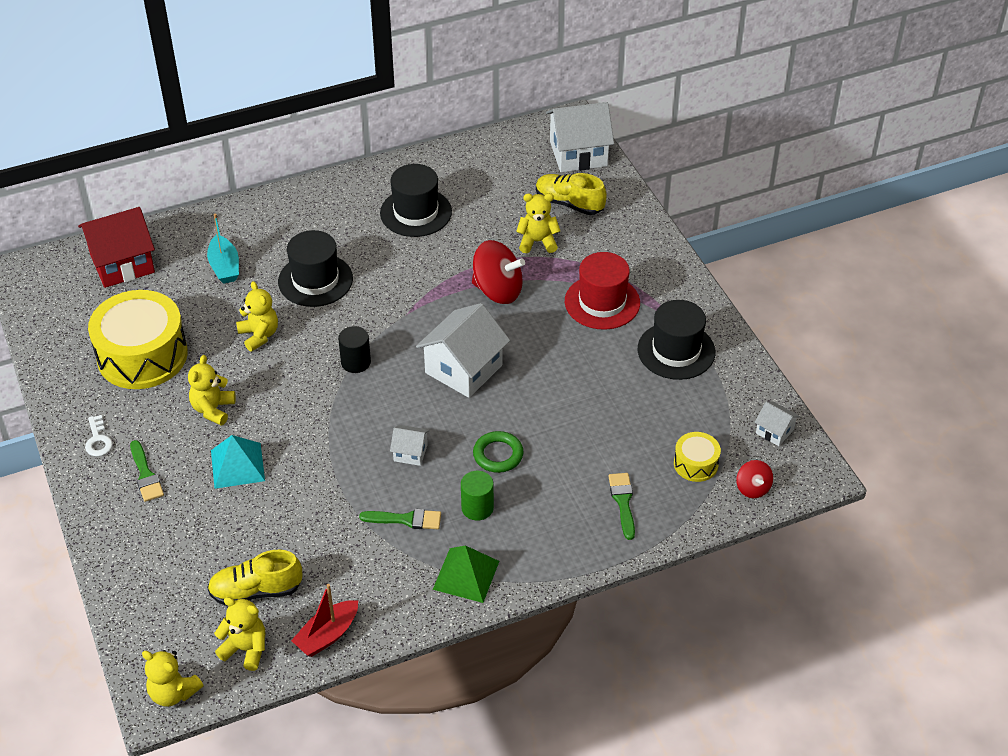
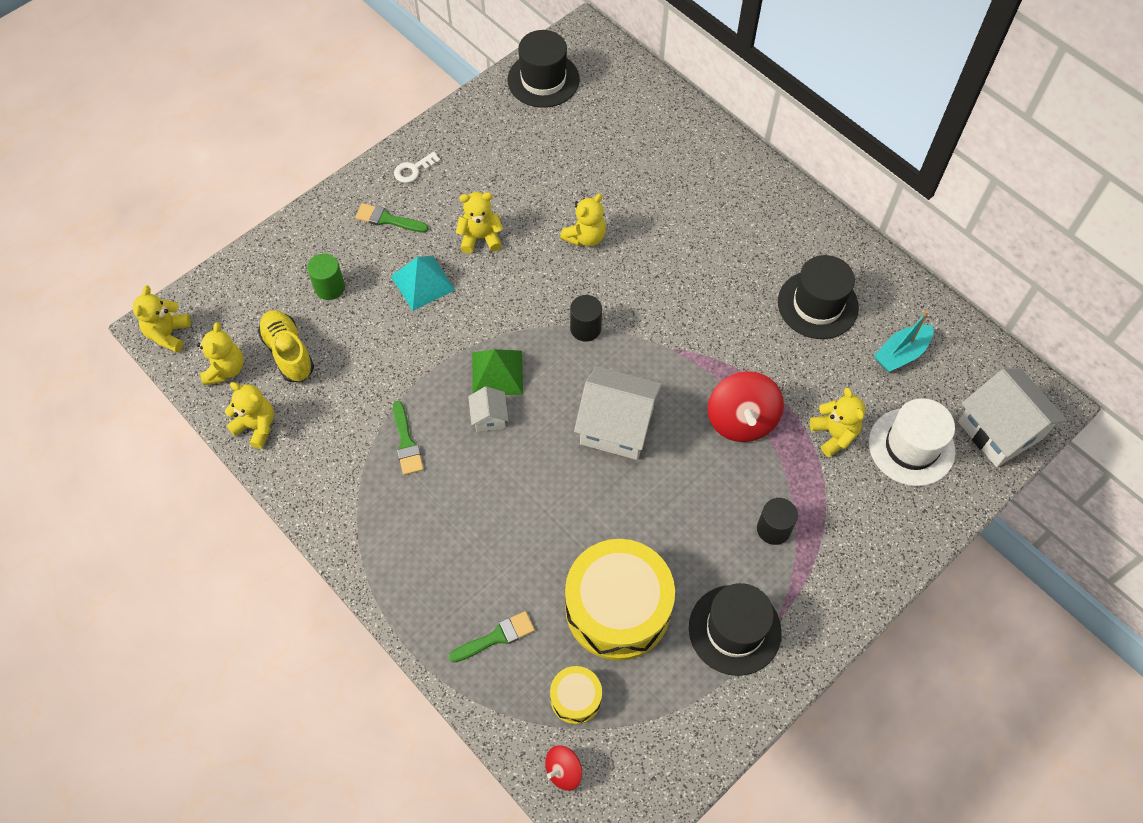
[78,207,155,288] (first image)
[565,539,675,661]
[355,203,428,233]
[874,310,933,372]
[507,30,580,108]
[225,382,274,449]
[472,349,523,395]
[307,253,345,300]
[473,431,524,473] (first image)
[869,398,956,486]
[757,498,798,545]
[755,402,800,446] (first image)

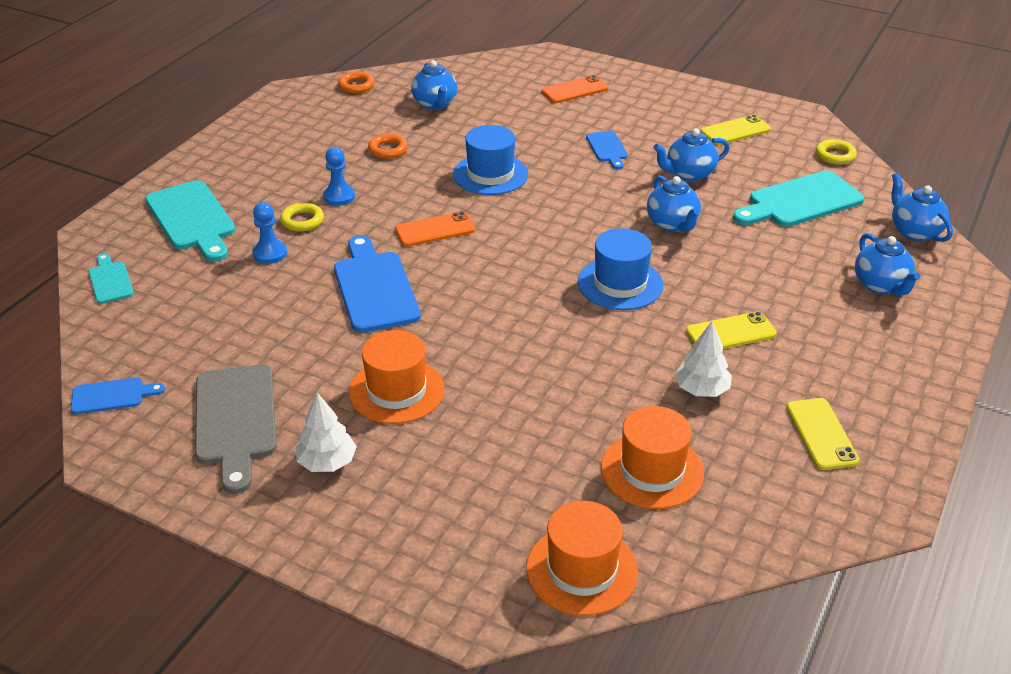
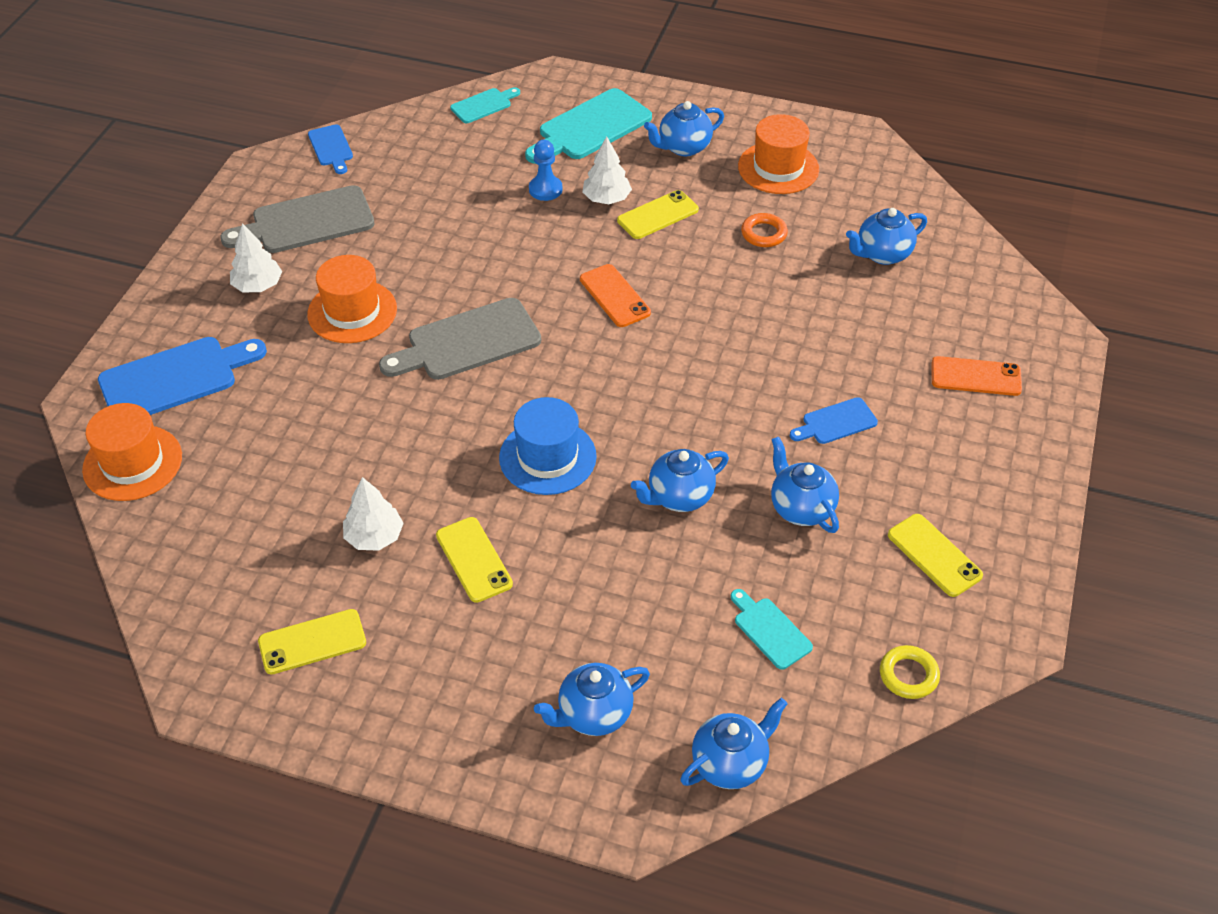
[582,136,632,204]
[617,190,699,239]
[98,337,267,415]
[338,71,375,93] (first image)
[453,125,528,195] (first image)
[932,356,1022,396]
[738,114,819,194]
[731,589,813,670]
[379,298,541,380]
[644,101,724,156]

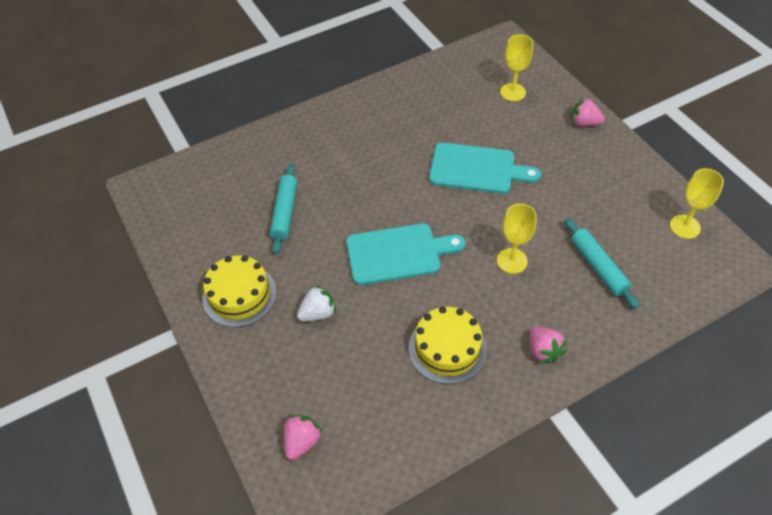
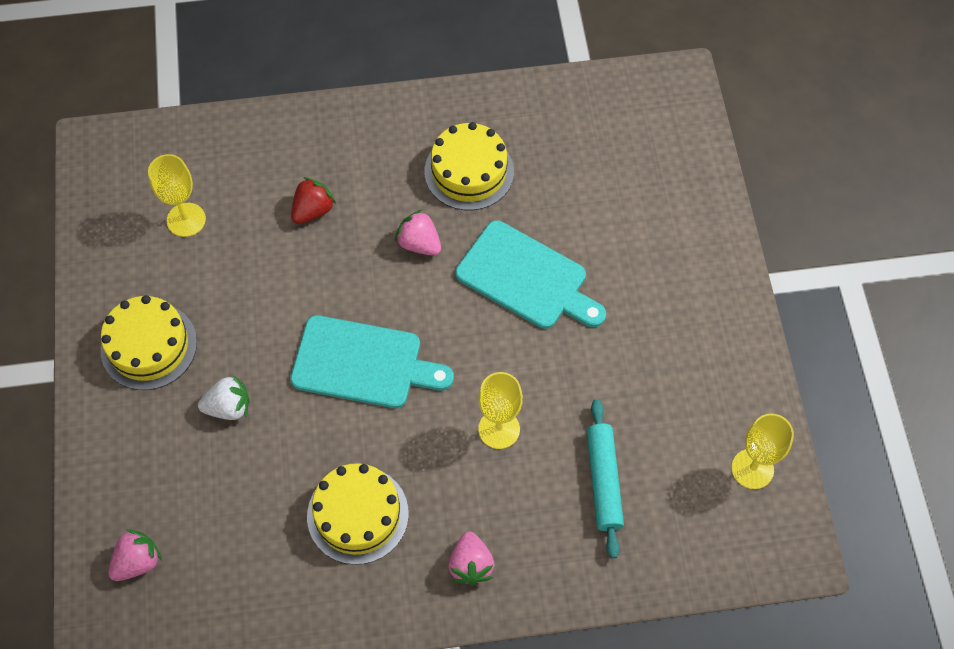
[270,164,297,254] (first image)
[148,154,206,237]
[395,210,441,256]
[291,177,336,224]
[424,122,514,210]

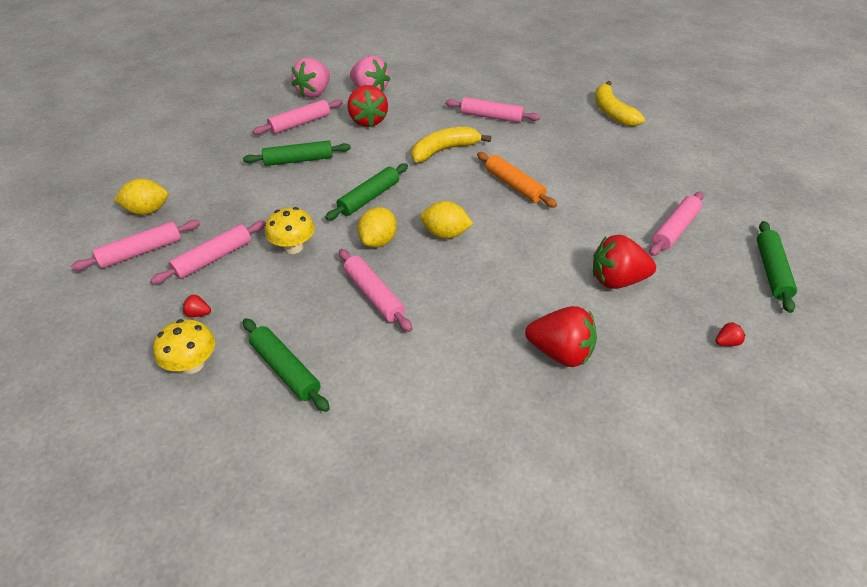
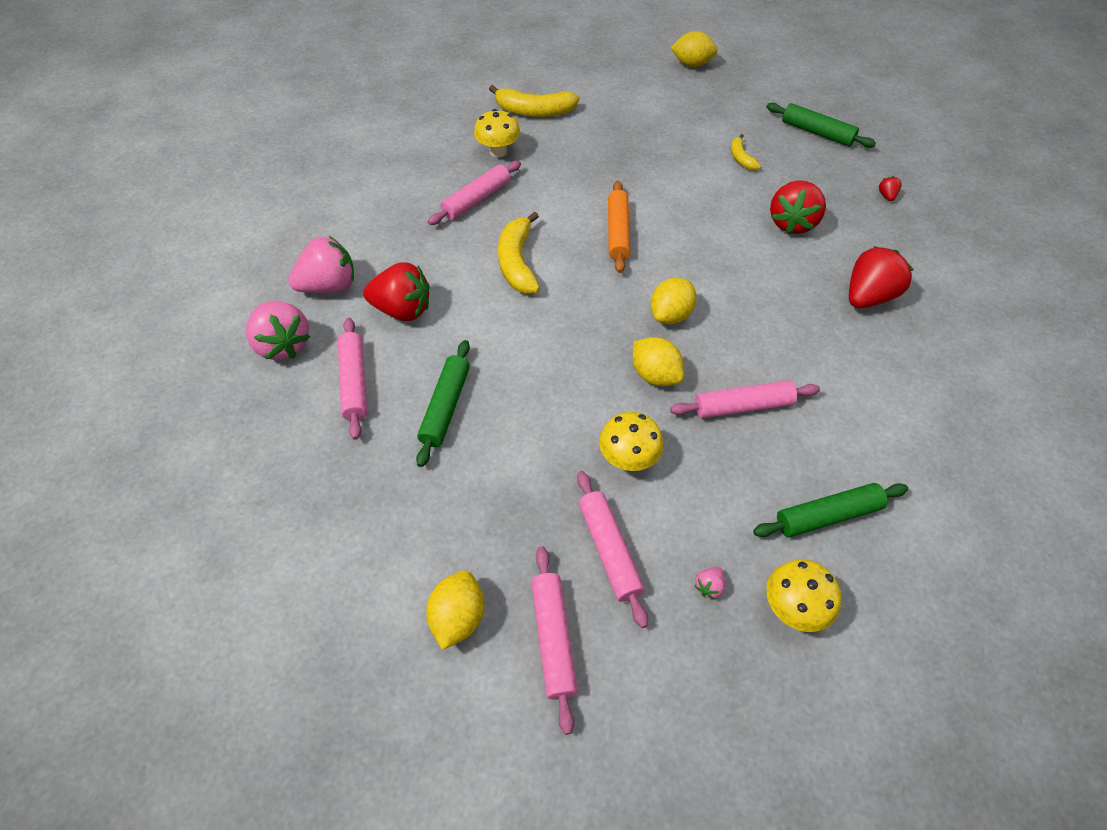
[695,567,725,600]
[325,163,408,220] (first image)
[608,181,631,273]
[731,134,761,170]
[474,109,520,157]
[671,31,718,67]

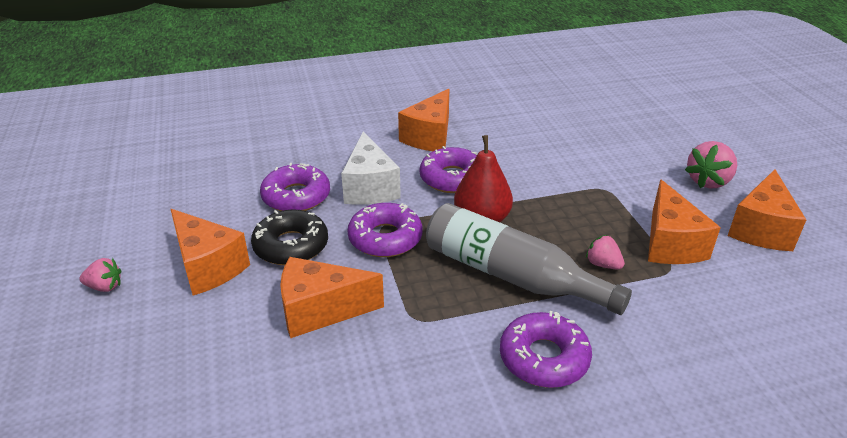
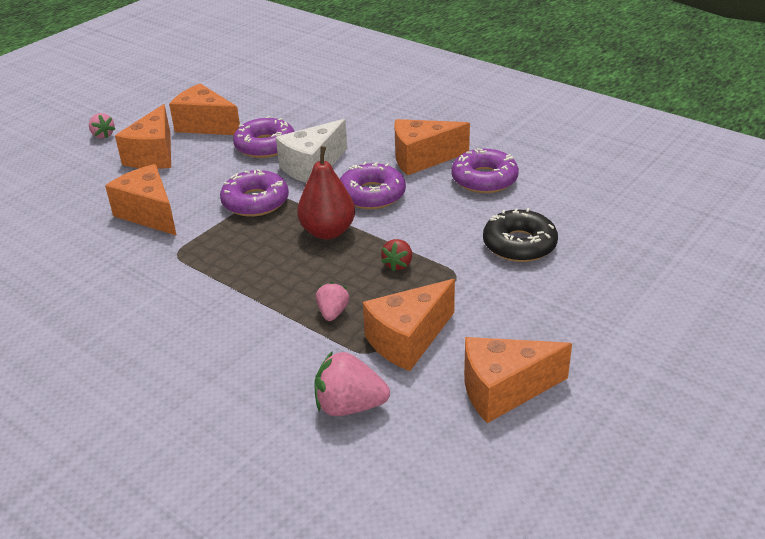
[483,208,558,262]
[426,203,632,315] (first image)
[451,148,519,193]
[314,351,390,416]
[169,83,240,135]
[381,239,412,271]

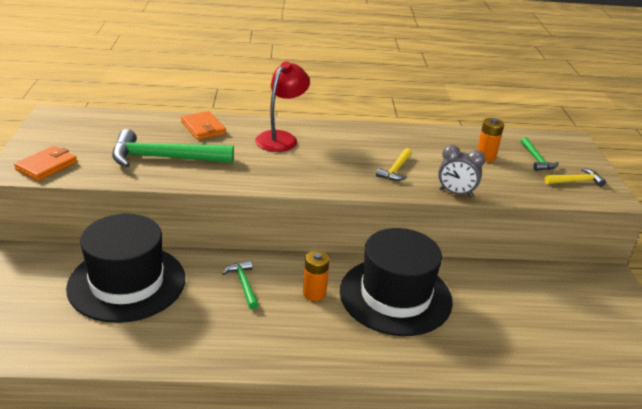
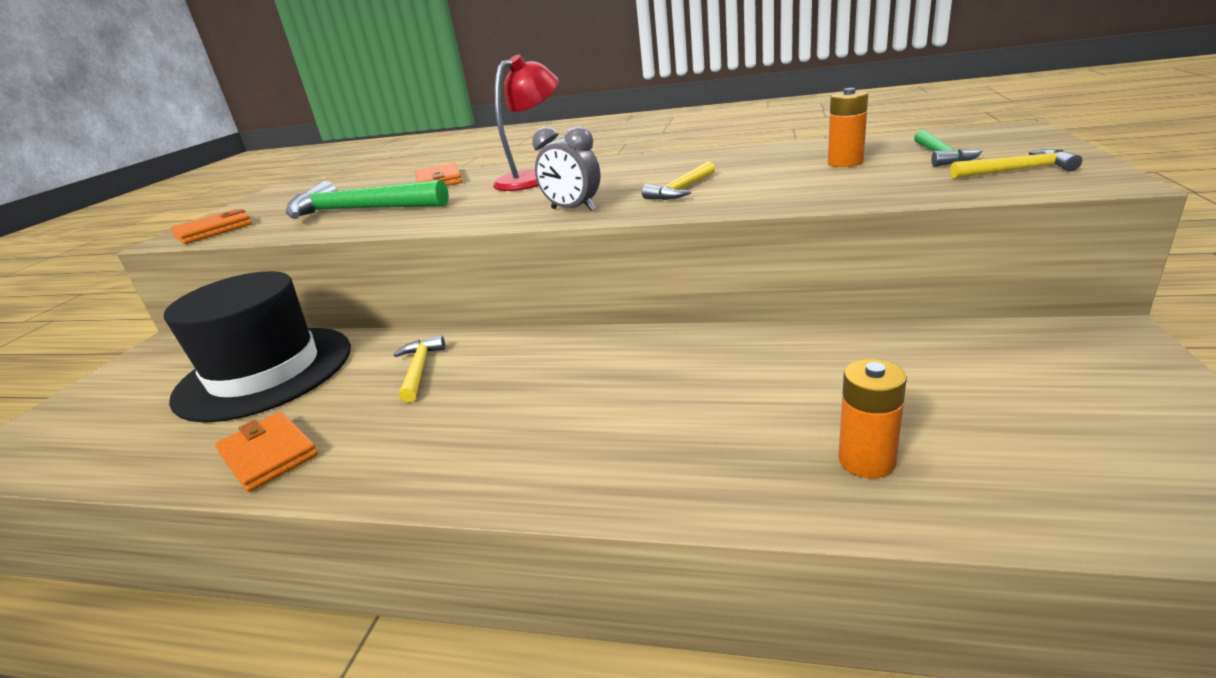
[394,335,445,403]
[838,359,907,478]
[340,228,453,336] (first image)
[532,126,601,211]
[215,412,318,492]

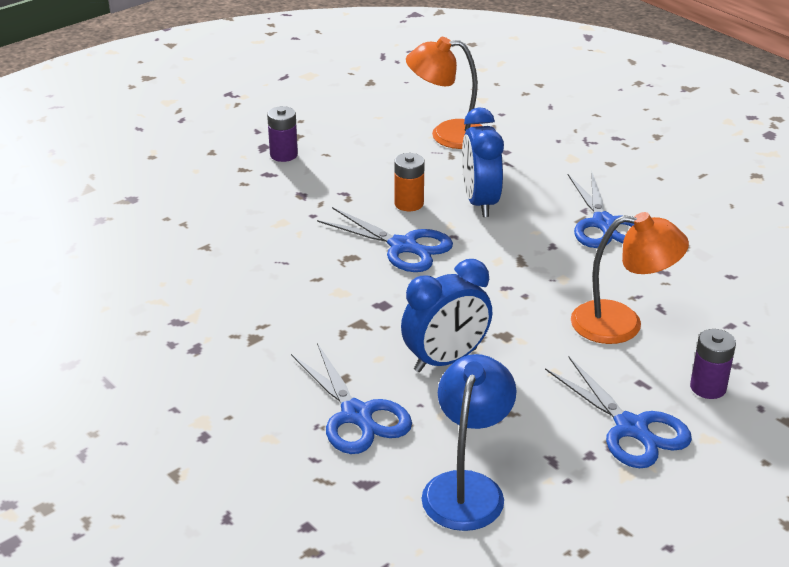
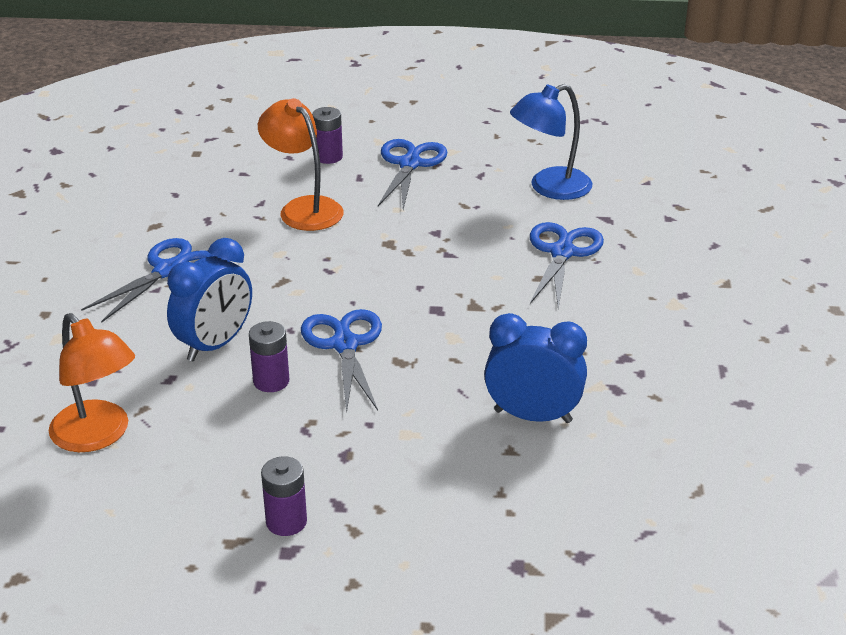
[249,321,289,392]
[484,313,587,423]

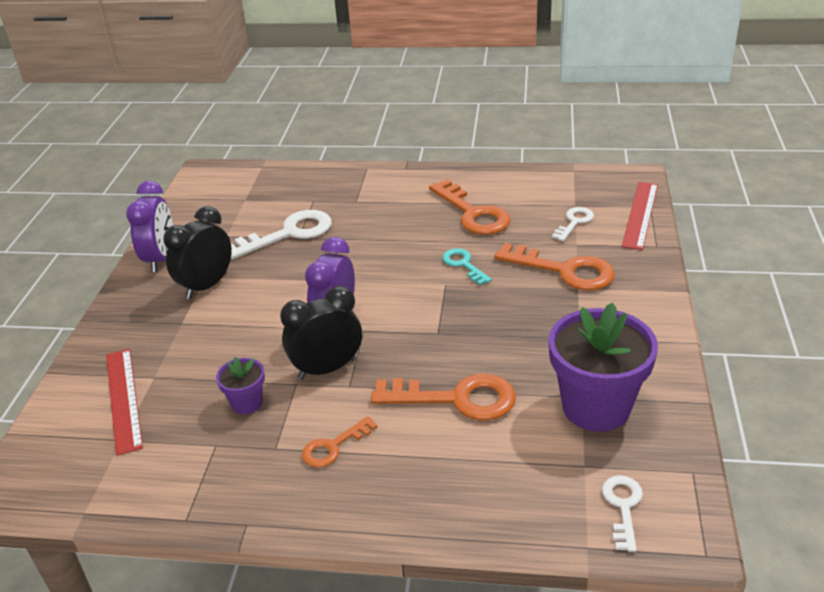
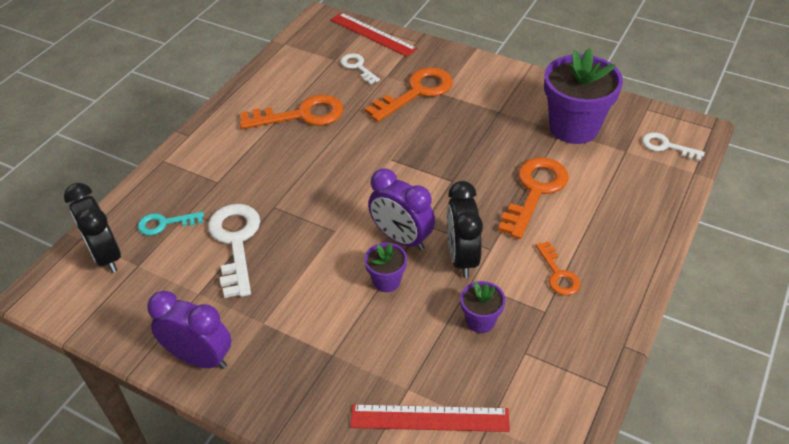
[64,183,121,273]
[138,212,204,235]
[364,243,407,292]

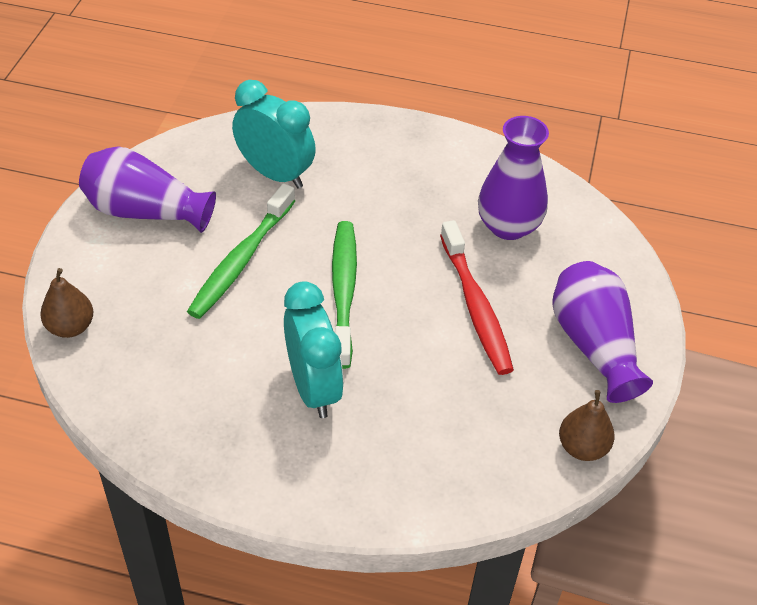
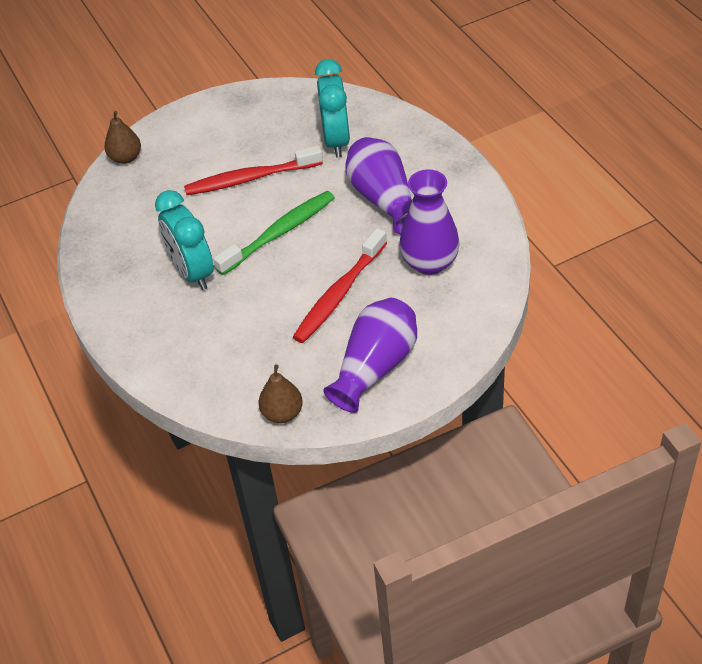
[345,137,412,234]
[184,145,323,195]
[155,190,214,290]

